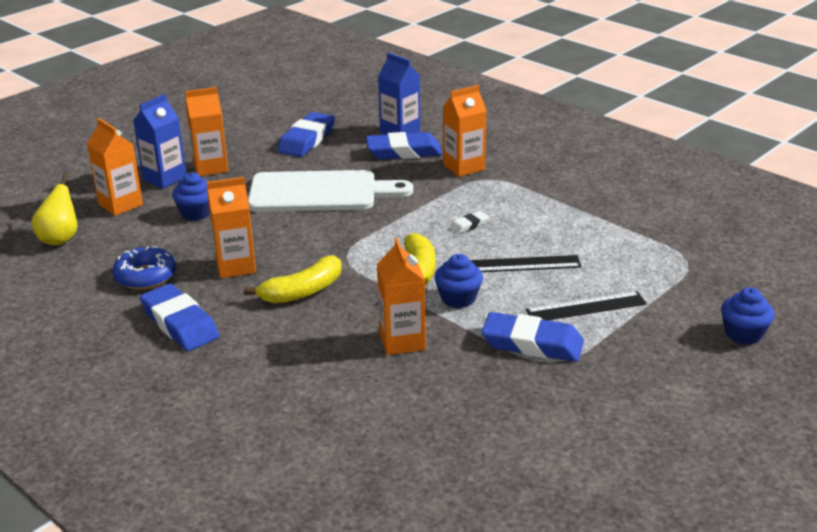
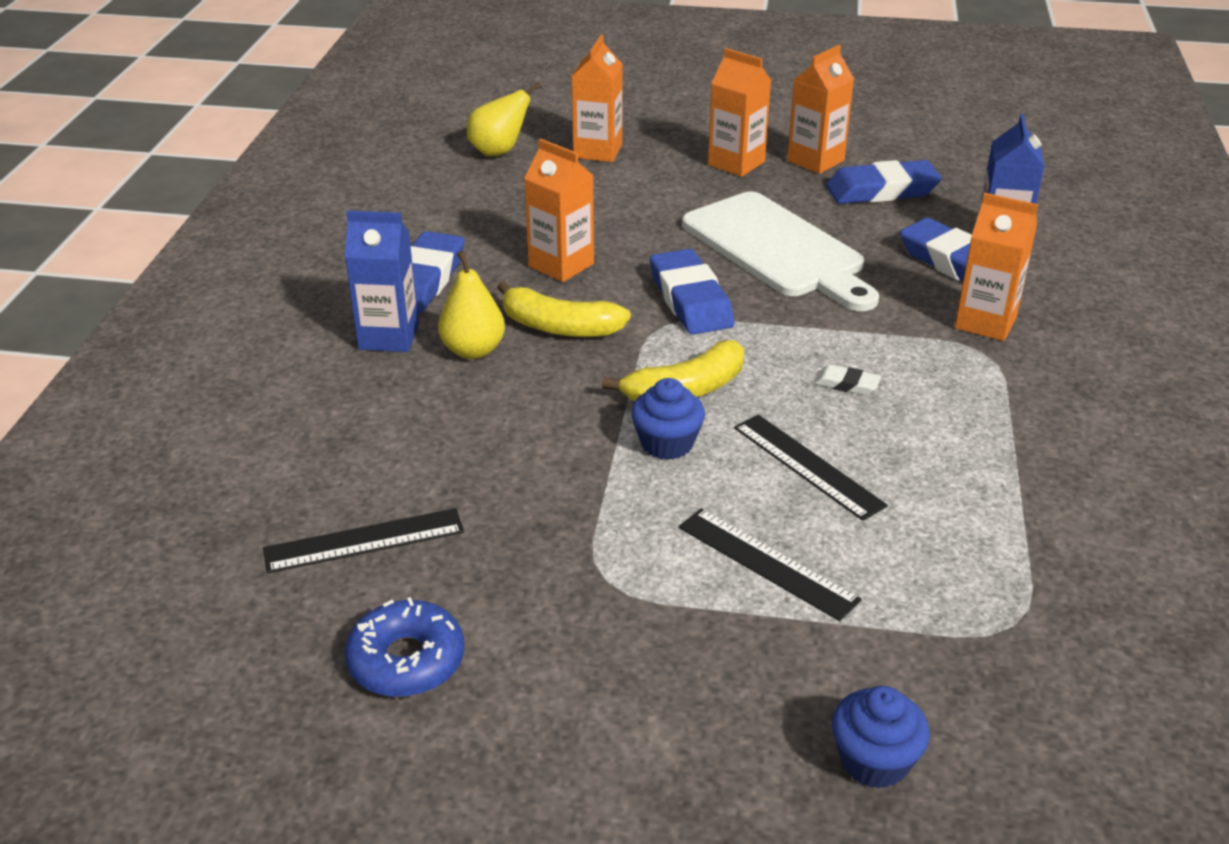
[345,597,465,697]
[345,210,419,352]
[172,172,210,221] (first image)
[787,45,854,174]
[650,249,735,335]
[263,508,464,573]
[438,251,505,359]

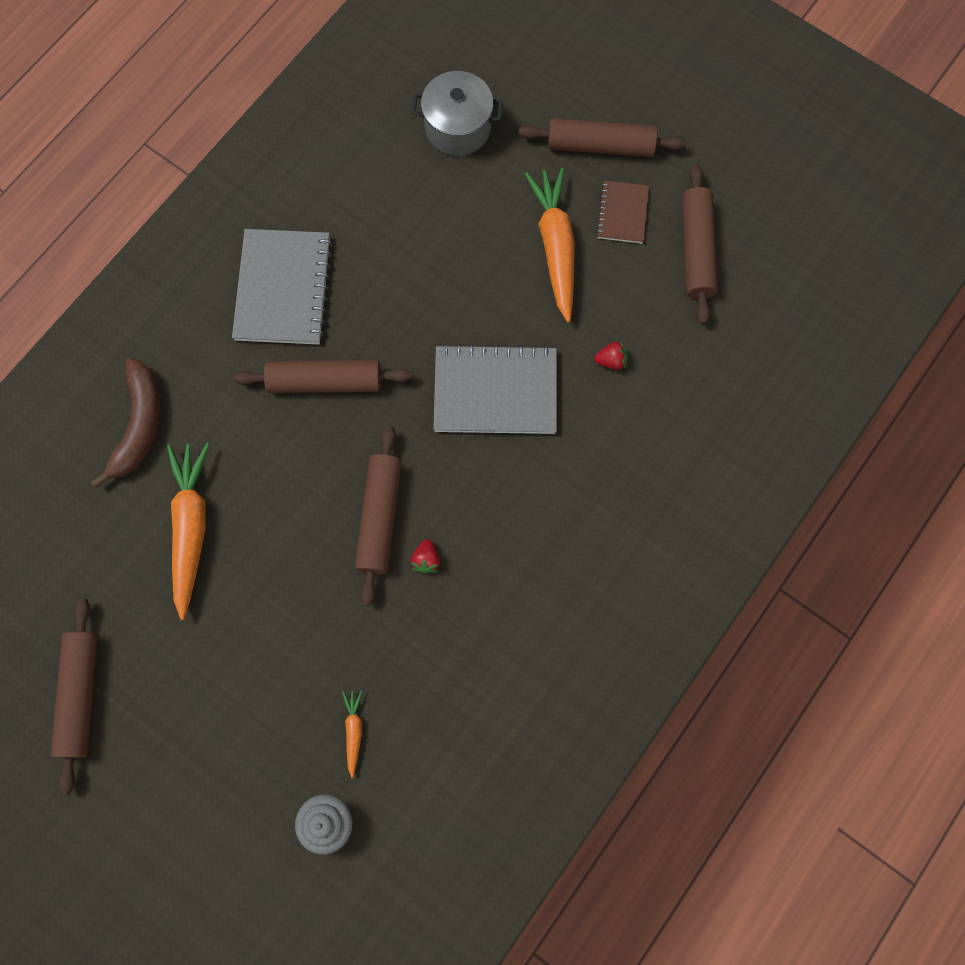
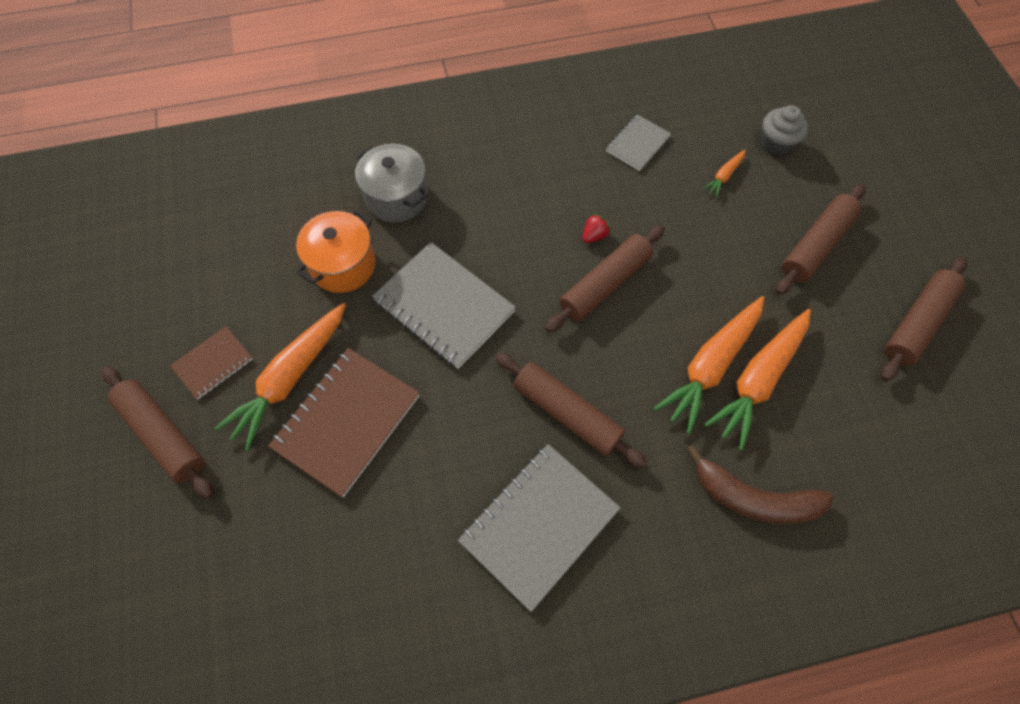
[686,445,834,524]
[355,144,428,223]
[296,210,375,293]
[776,184,865,295]
[268,348,420,497]
[606,114,671,171]
[654,296,764,434]

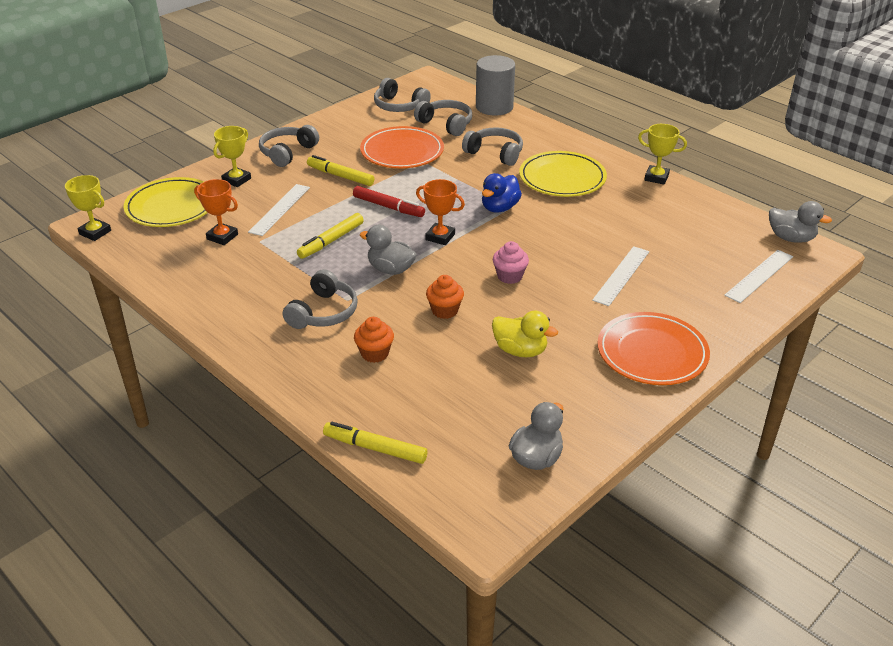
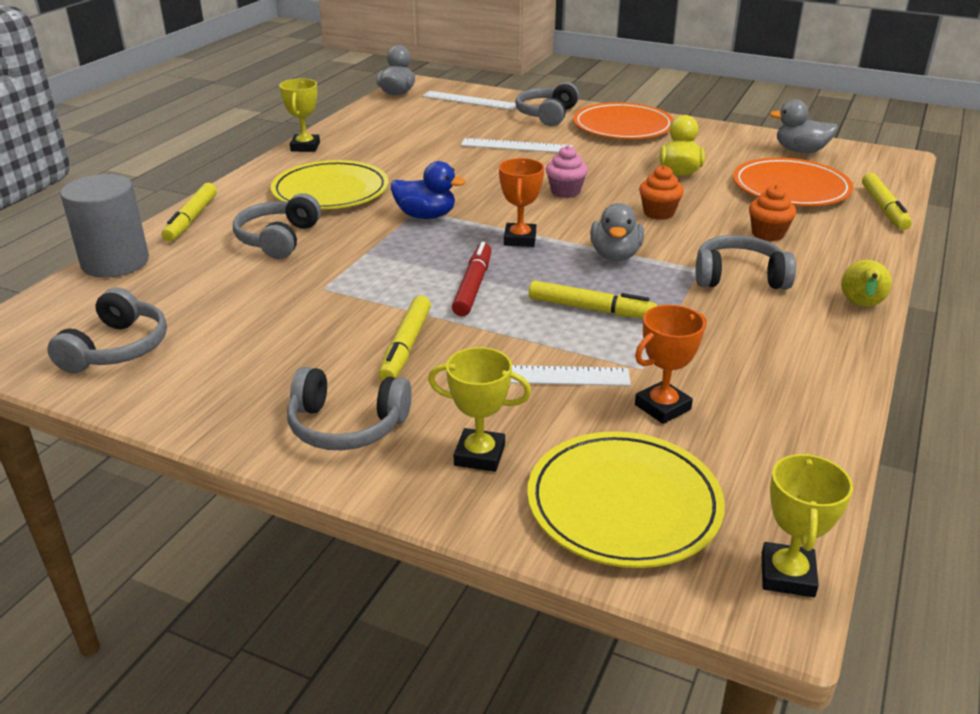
[635,305,706,424]
[733,158,853,206]
[515,82,579,126]
[162,183,217,242]
[841,260,892,307]

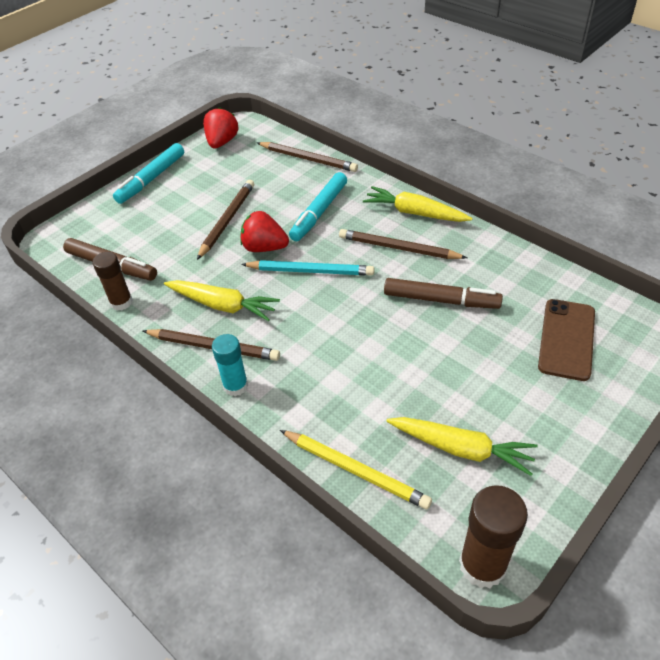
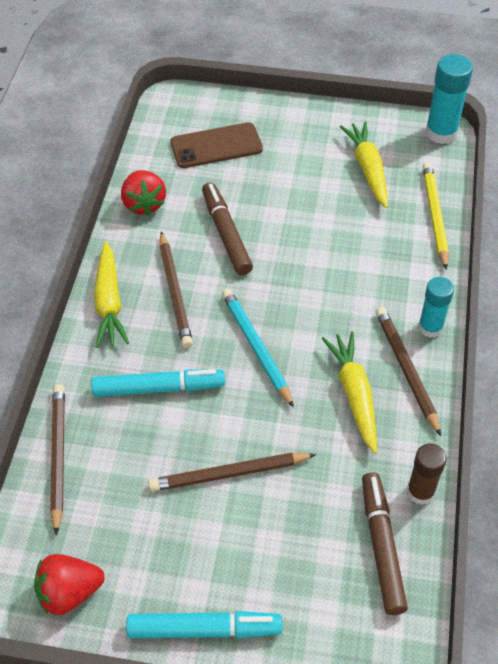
[121,170,166,216]
[425,54,473,144]

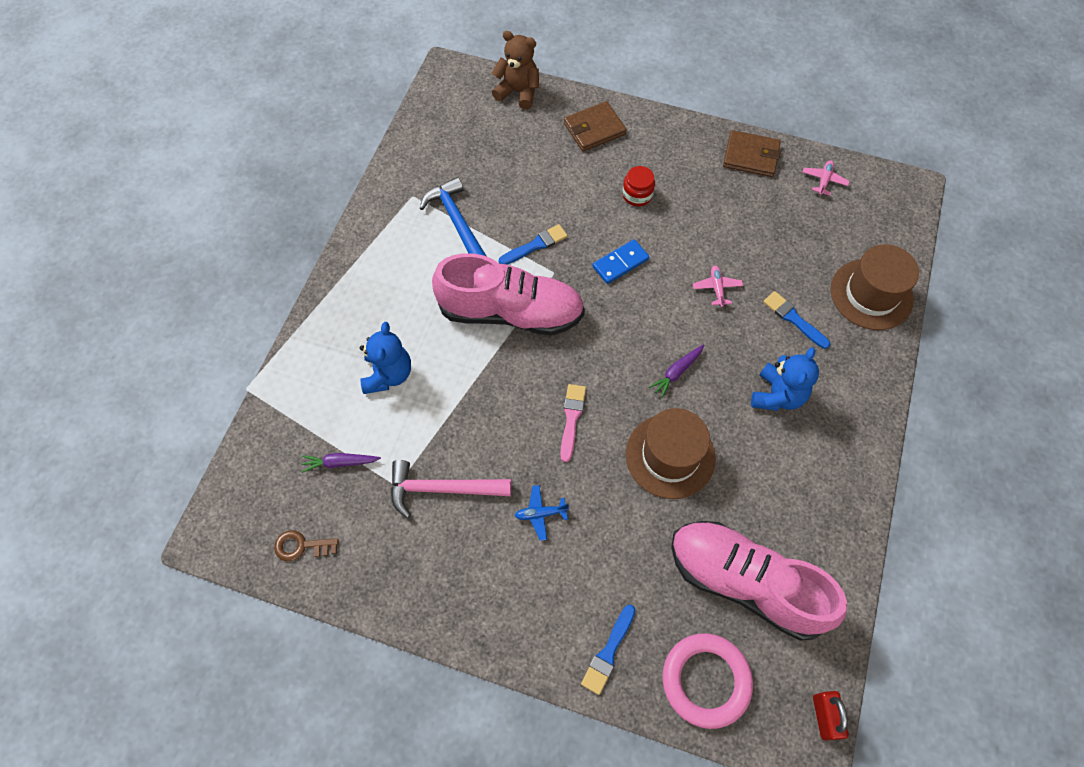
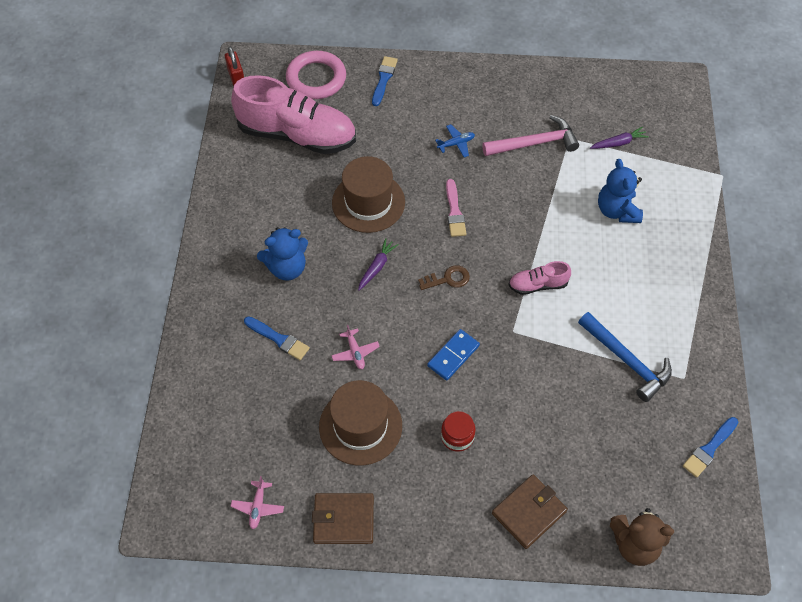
[418,265,470,290]
[508,261,571,295]
[683,417,738,478]
[257,227,308,281]
[319,380,402,465]

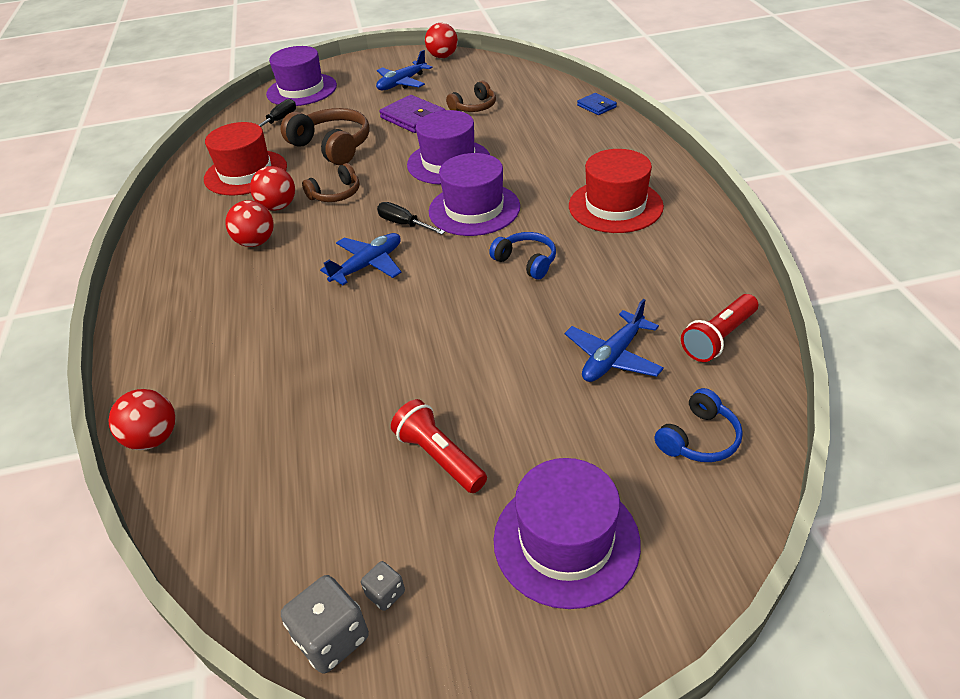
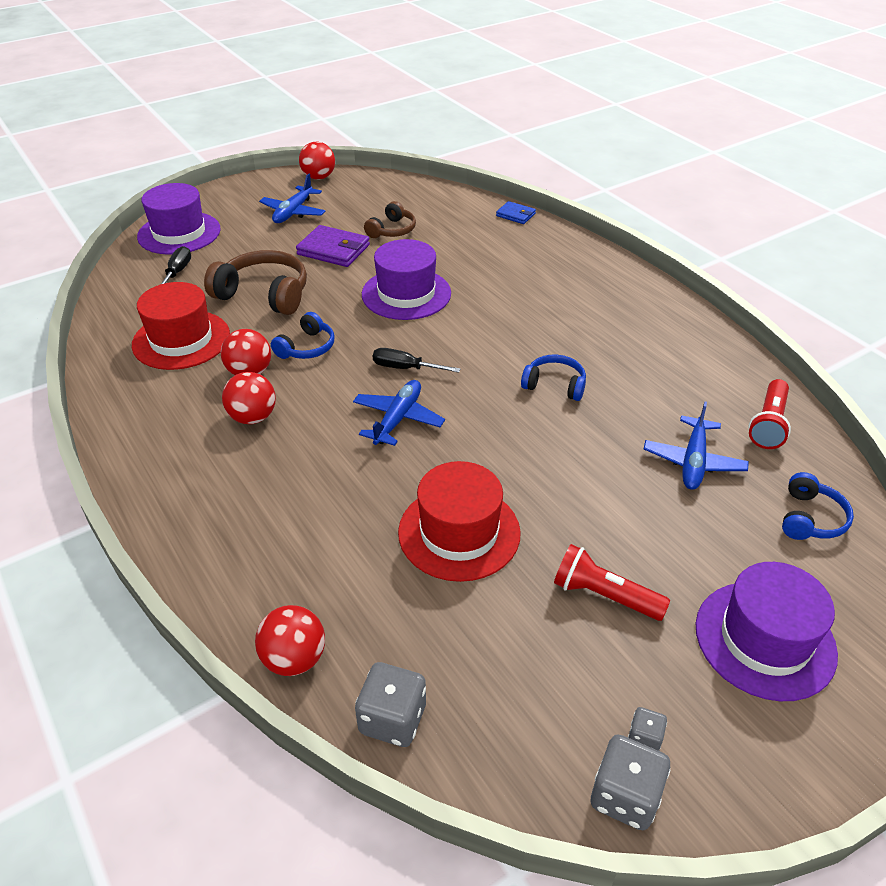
[271,312,334,359]
[429,153,520,236] (first image)
[398,461,521,582]
[355,662,426,747]

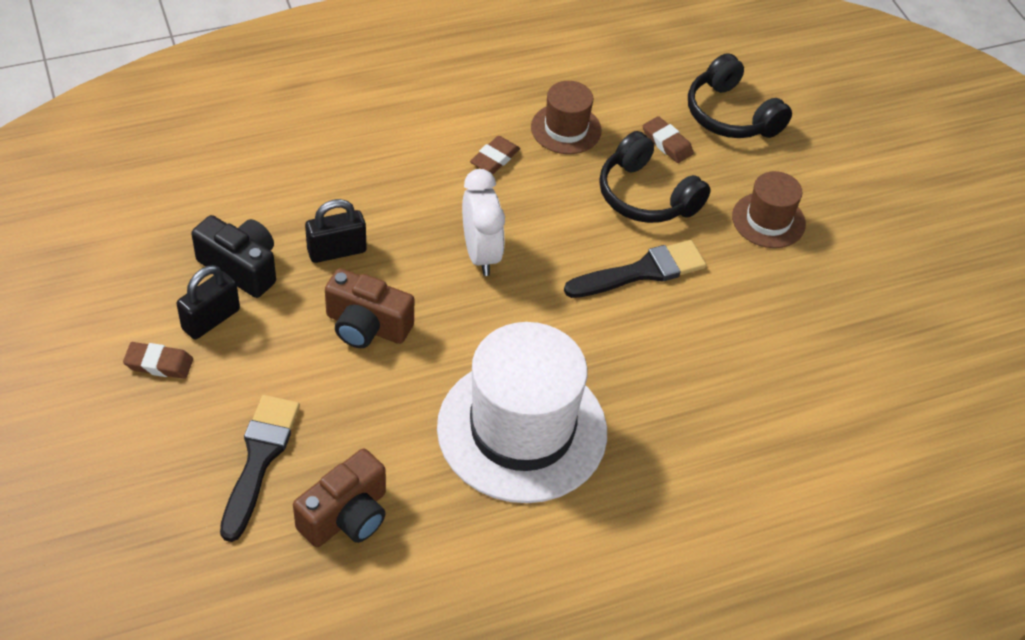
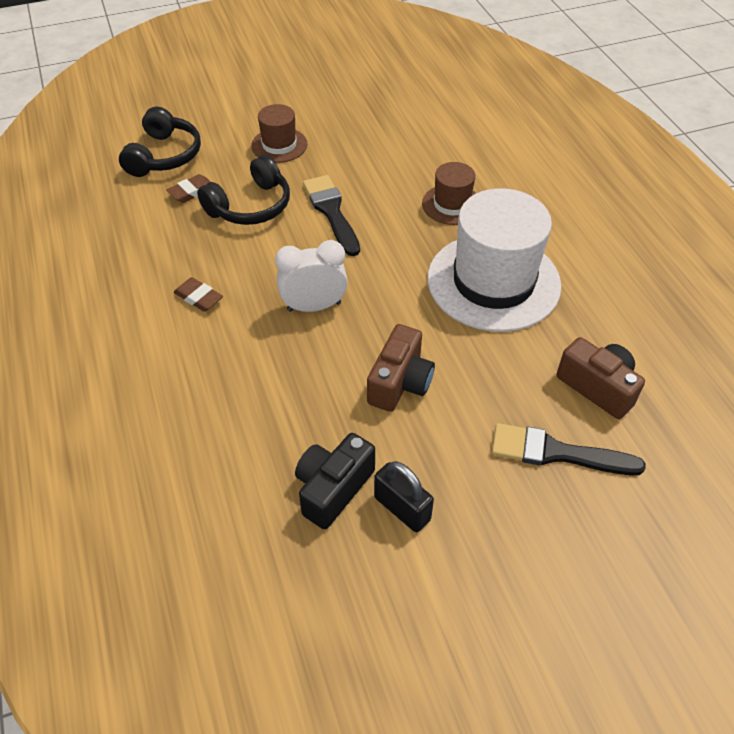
[123,342,193,379] (first image)
[305,199,366,263] (first image)
[422,162,476,225]
[119,107,201,177]

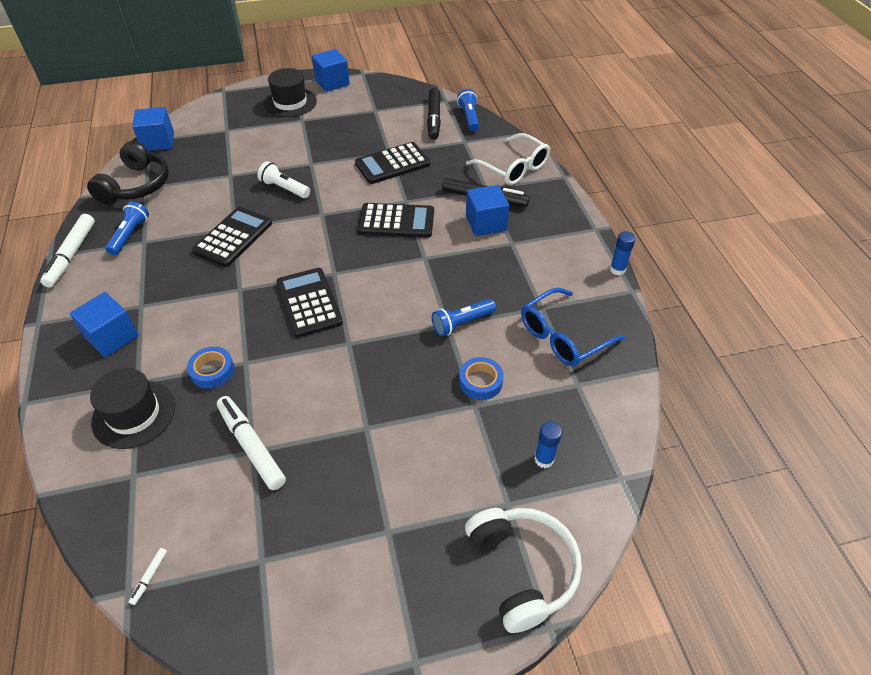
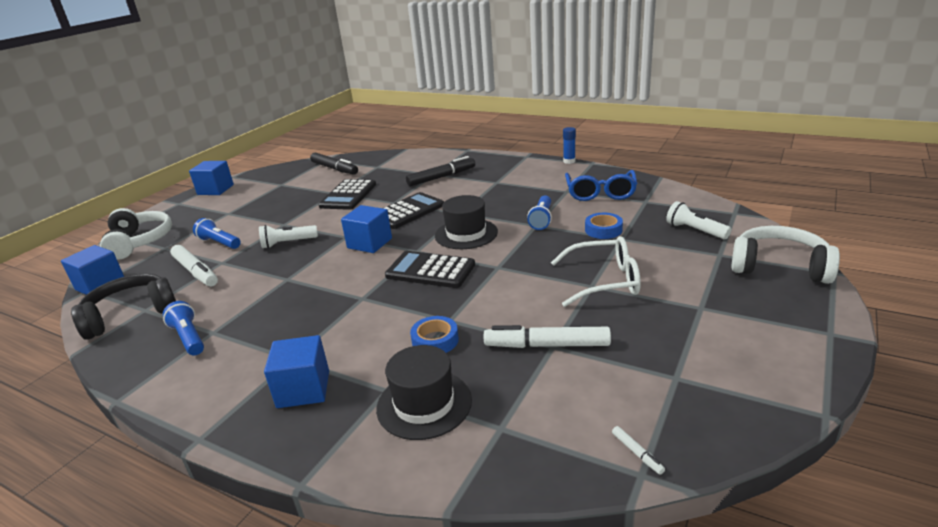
[170,245,218,287]
[71,274,176,340]
[192,207,272,267] (first image)
[435,195,498,249]
[193,218,241,249]
[551,236,641,307]
[341,205,392,253]
[666,201,731,239]
[100,208,172,260]

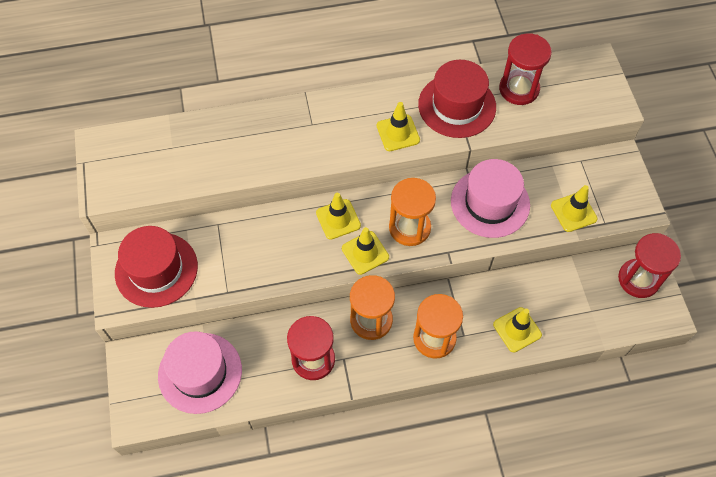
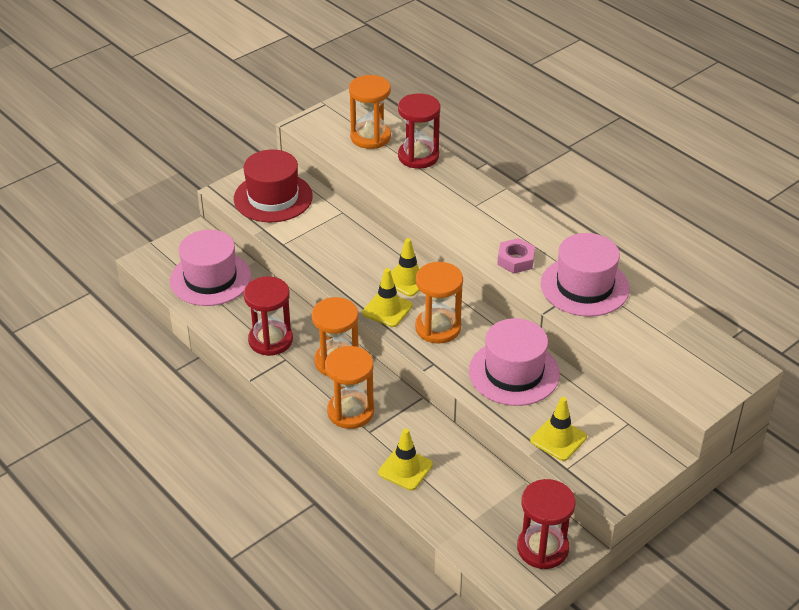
[497,238,535,274]
[541,233,630,317]
[398,93,440,169]
[349,75,391,149]

